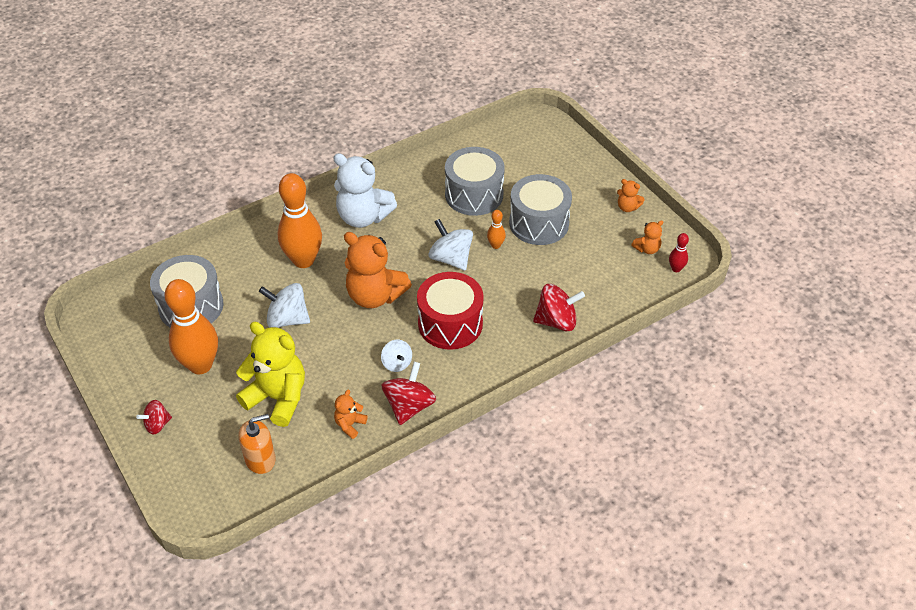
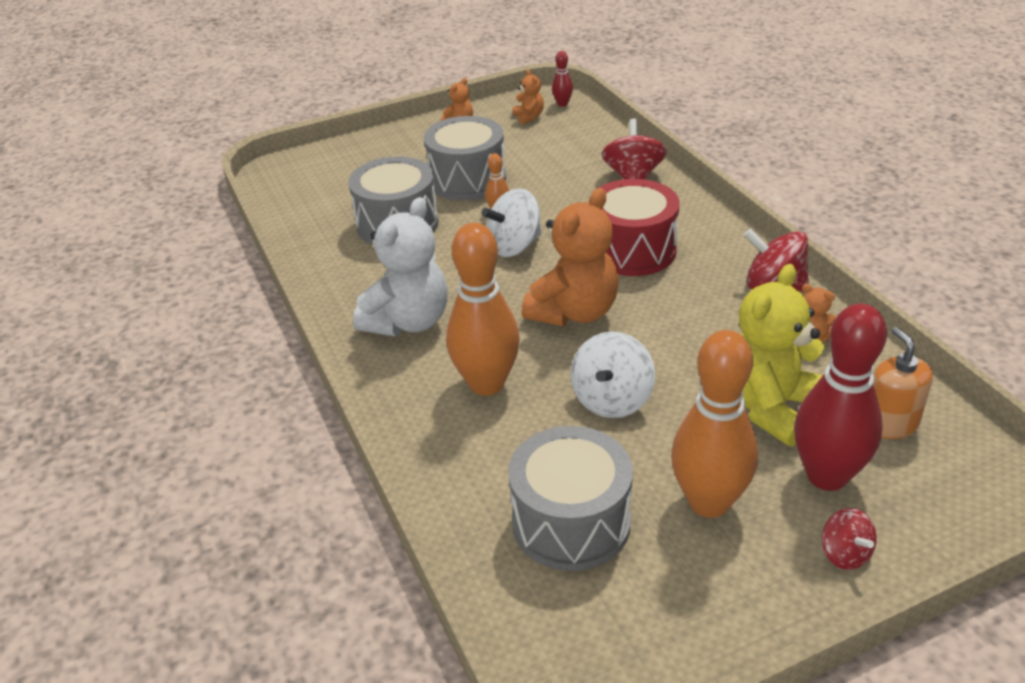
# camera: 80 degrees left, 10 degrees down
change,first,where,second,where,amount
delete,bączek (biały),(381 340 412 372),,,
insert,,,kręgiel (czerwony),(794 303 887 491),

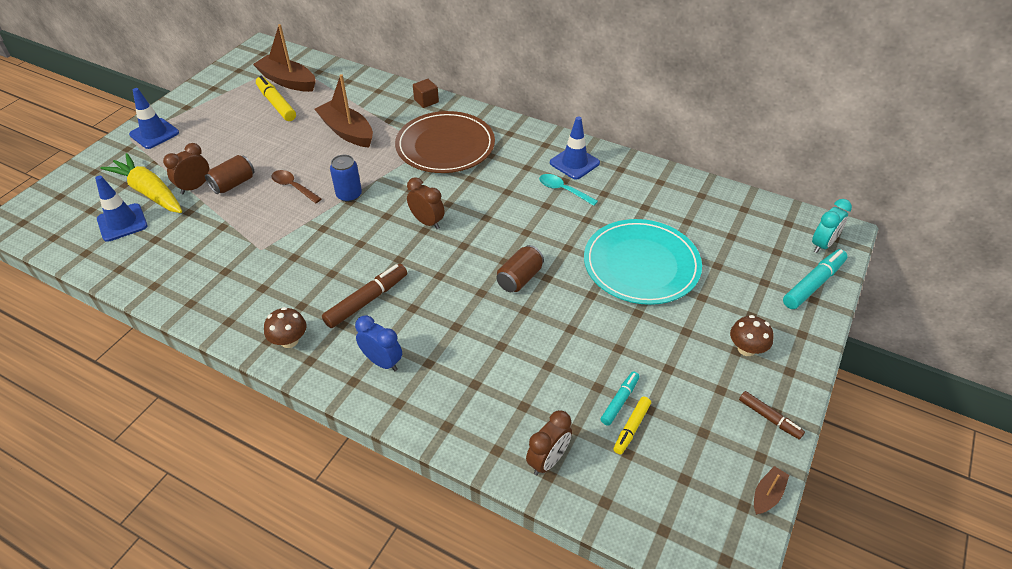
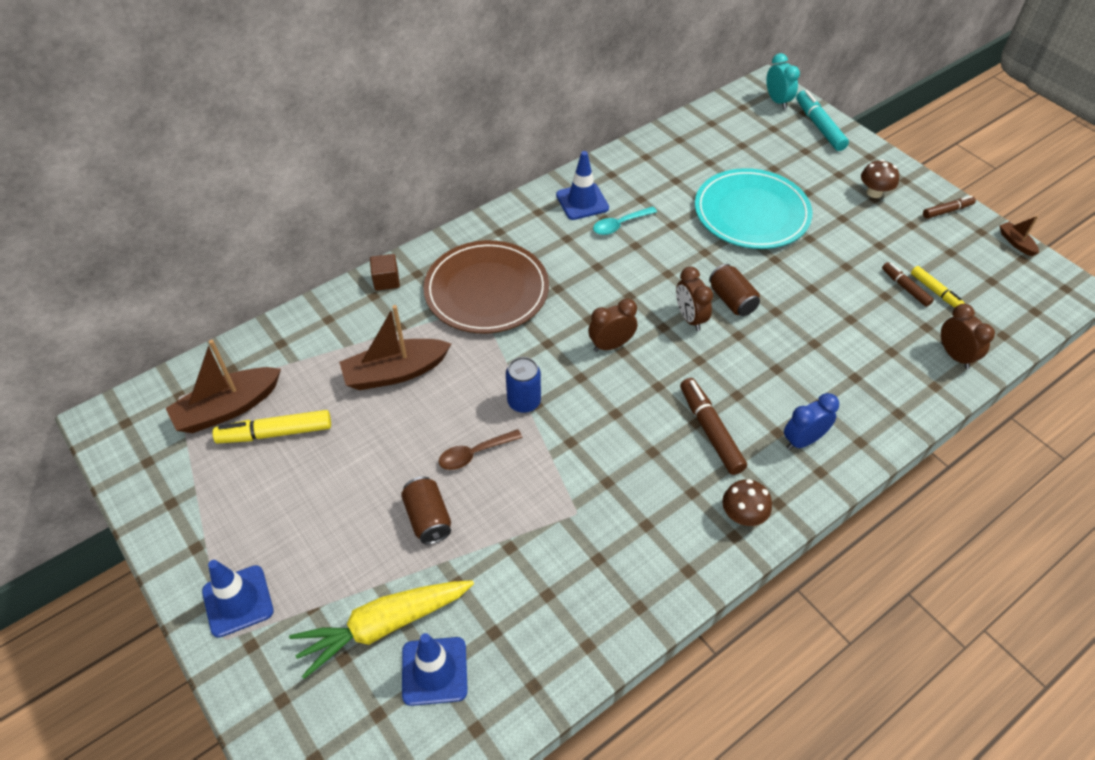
# camera: 65 degrees left, 5 degrees up
change,first,where,second,where,amount
move,budzik (brązowy),(163 143 209 194),,(676 266 713 331),
recolor,flamaster (turkusowy),(601 371 640 426),flamaster (brązowy),(882 262 934 307),

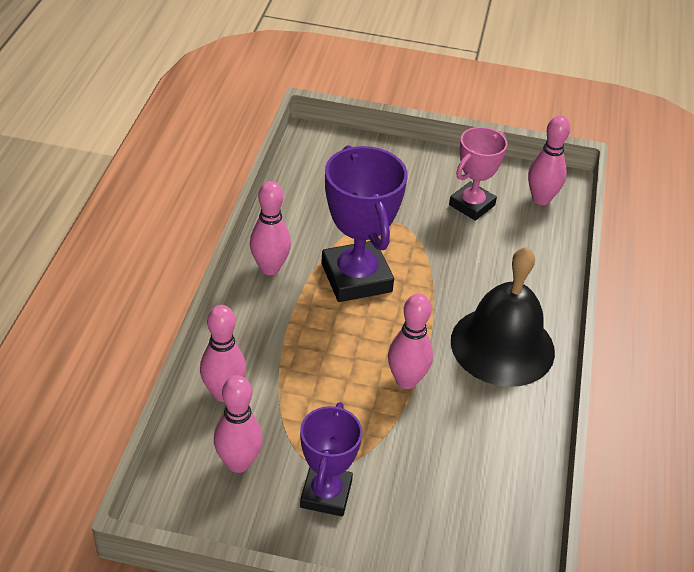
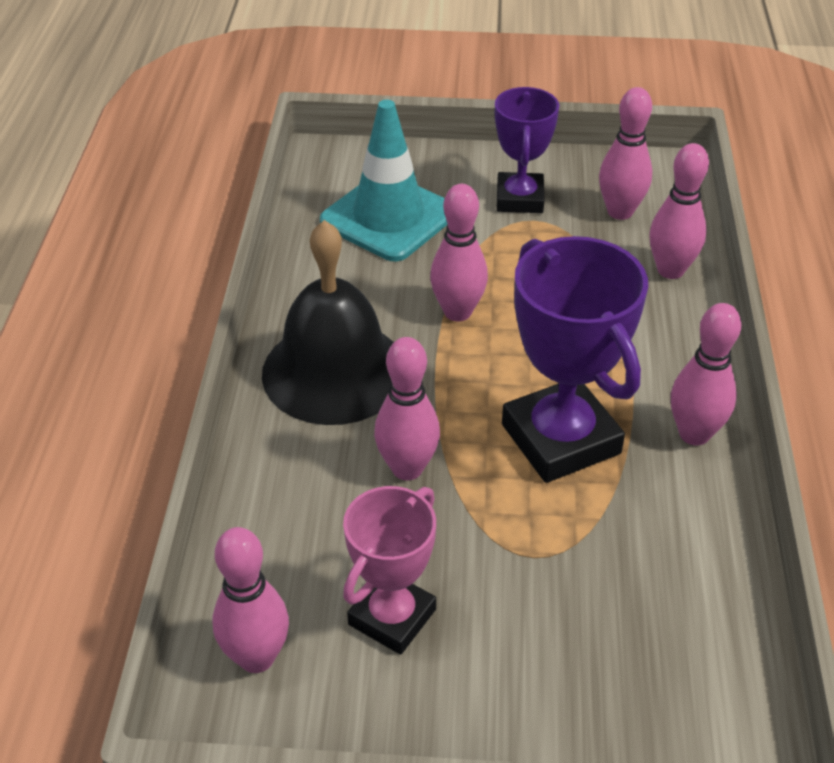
# camera: 175 degrees right, 0 degrees up
change,first,where,second,where,amount
insert,,,pachołek (turkusowy),(320 100 447 261),
insert,,,kręgiel (różowy),(374 337 440 480),

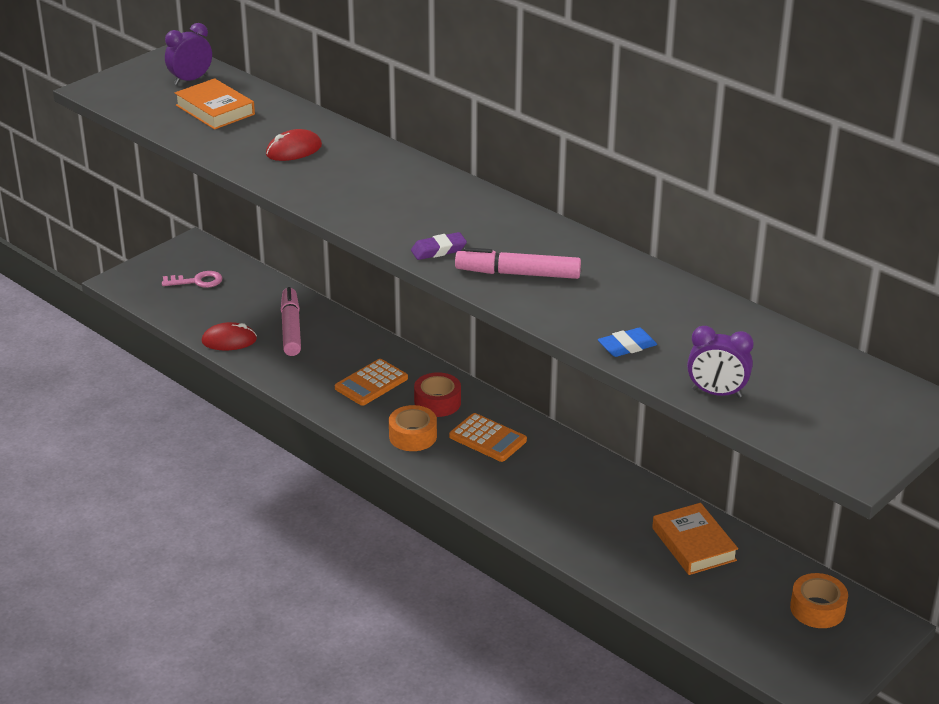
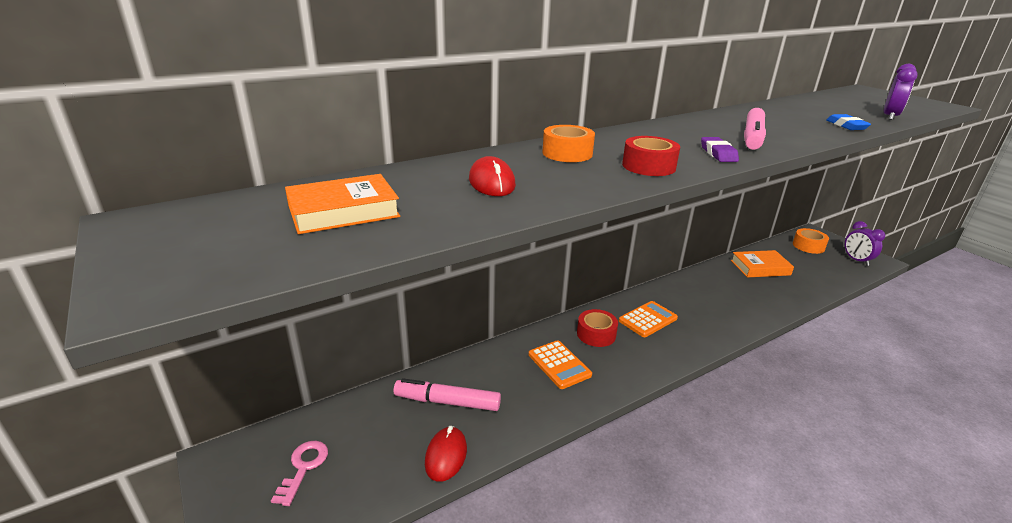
# camera: 75 degrees left, 5 degrees down
change,first,where,second,where,amount
move,budzik (fioletowy),(165 23 212 85),,(845 221 886 266),
move,taśma klejąca (pomarańczowy),(389 405 437 451),,(543 125 595 162),
insert,,,taśma klejąca (czerwony),(622 136 680 176),

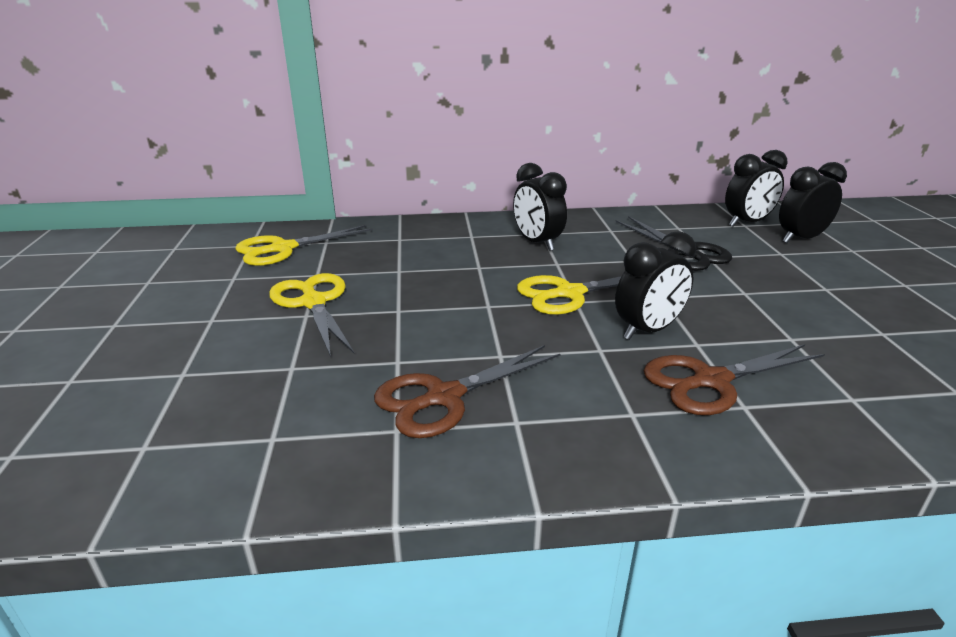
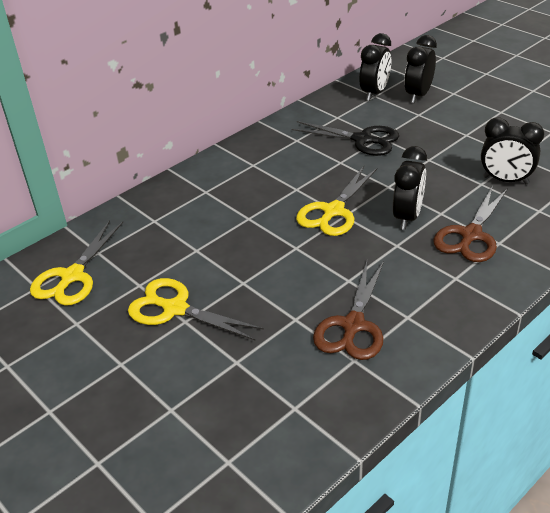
# camera: 35 degrees left, 10 degrees up
change,first,where,second,where,amount
move,budzik (czarny),(513 163 567 251),,(481 117 544 184),

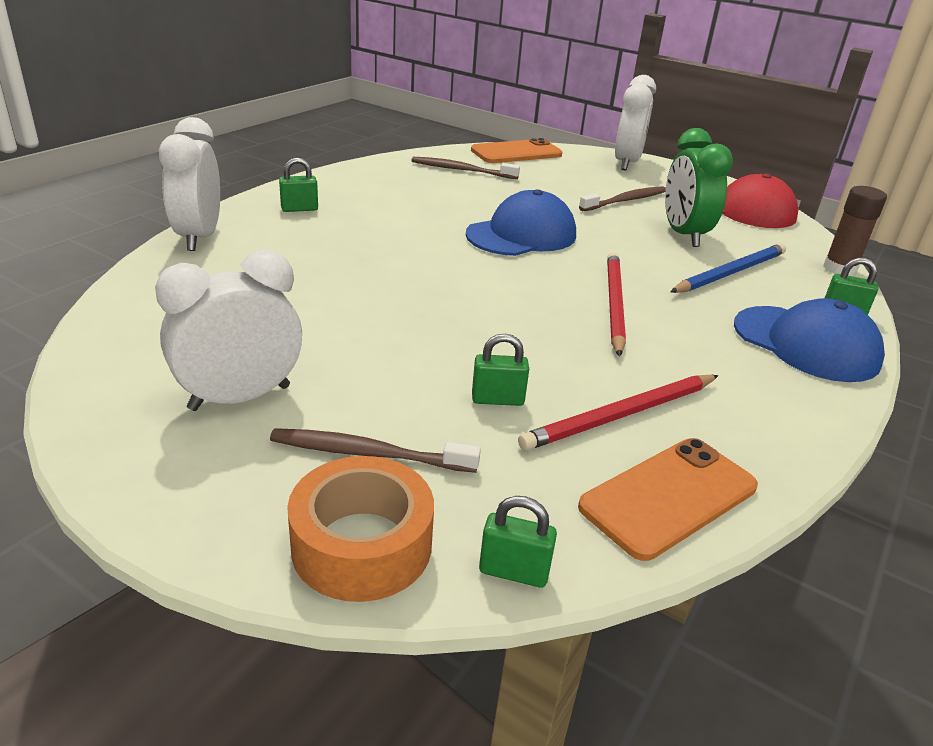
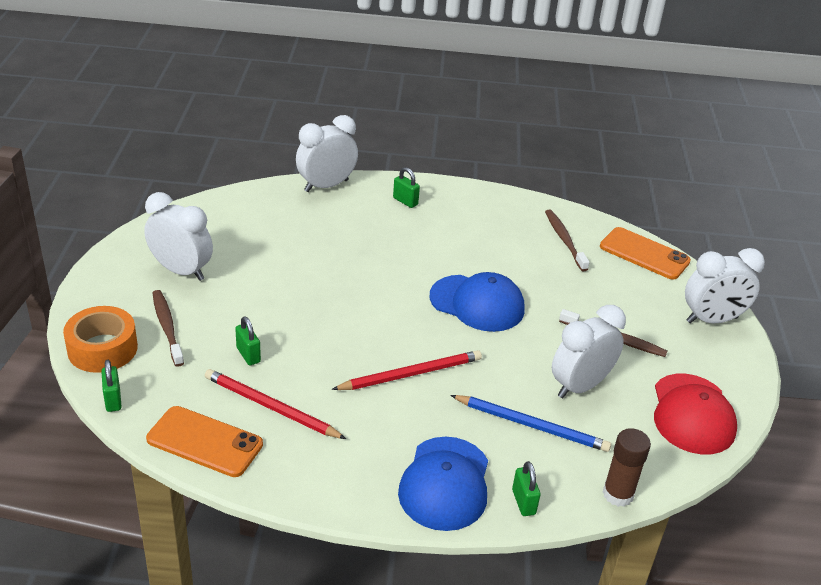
# camera: 60 degrees right, 5 degrees up
change,first,where,second,where,amount
recolor,budzik (zielony),(665 128 733 247),budzik (biały),(552 305 626 398),

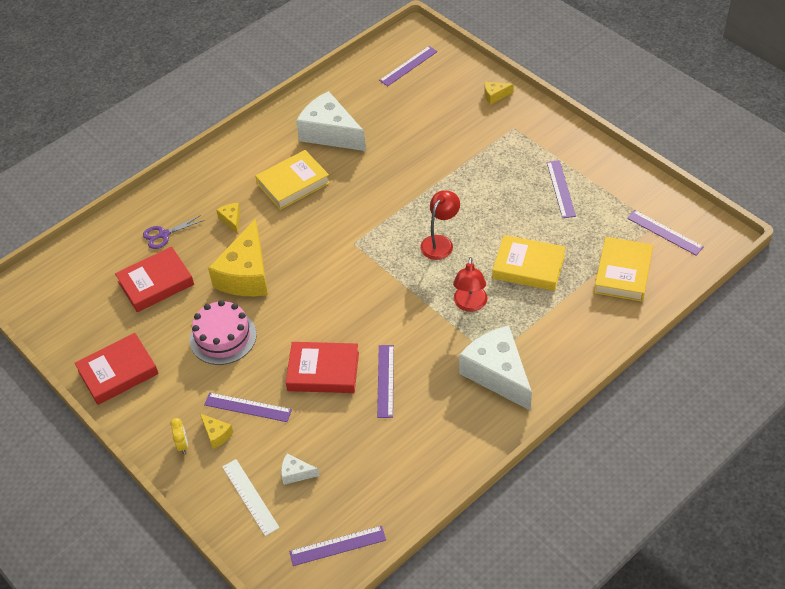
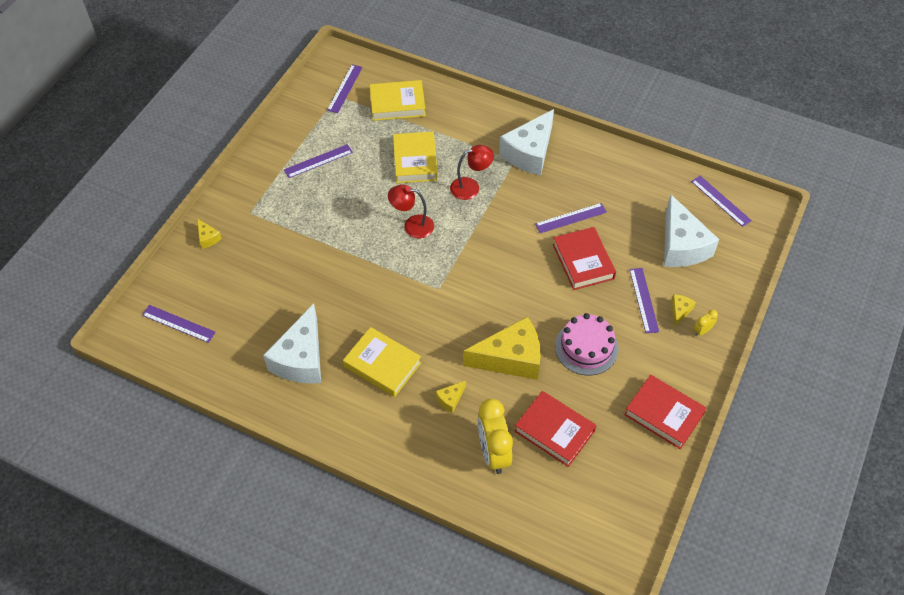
# camera: 115 degrees left, 5 degrees up
change,first,where,second,where,amount
replace,nożyczki (fioletowy),(143 215 204 249),budzik (żółty),(477 399 513 474),
resize,ser (biały),(281 454 320 485),,(664 194 719 267),x2.35
delete,linijka (biały),(222 459 280 536),,,

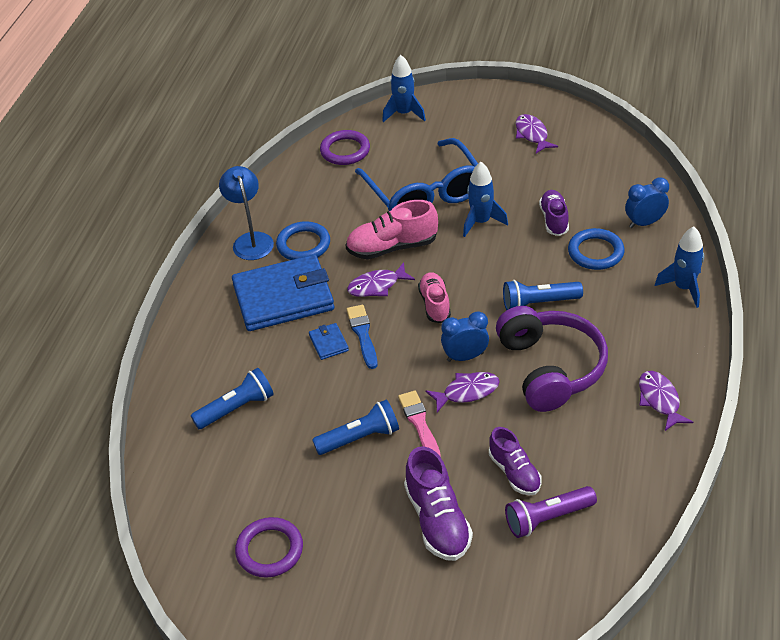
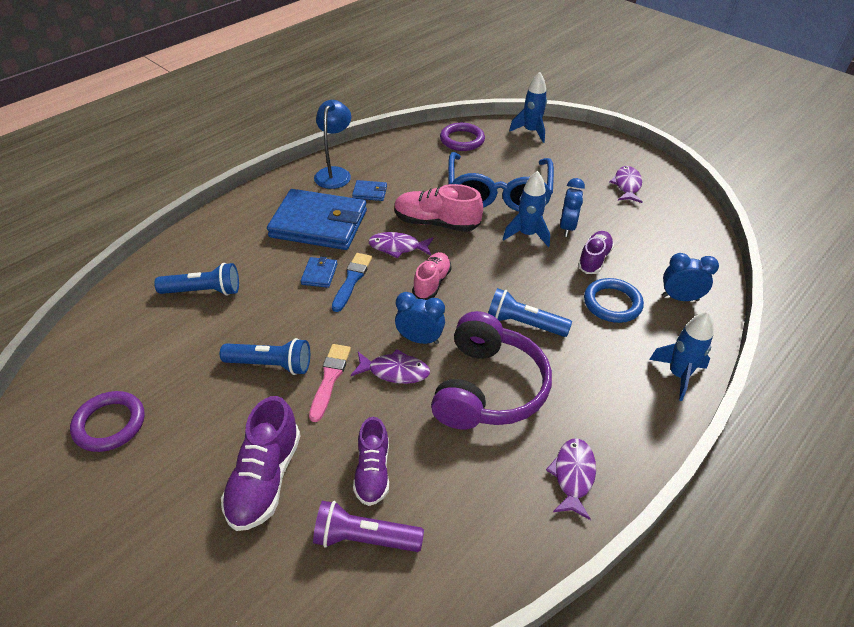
# camera: 25 degrees right, 0 degrees up
change,first,where,second,where,amount
replace,pierścień (niebieski),(276 221 330 260),portfel (niebieski),(352 180 387 201),
insert,,,budzik (niebieski),(560 178 585 237),

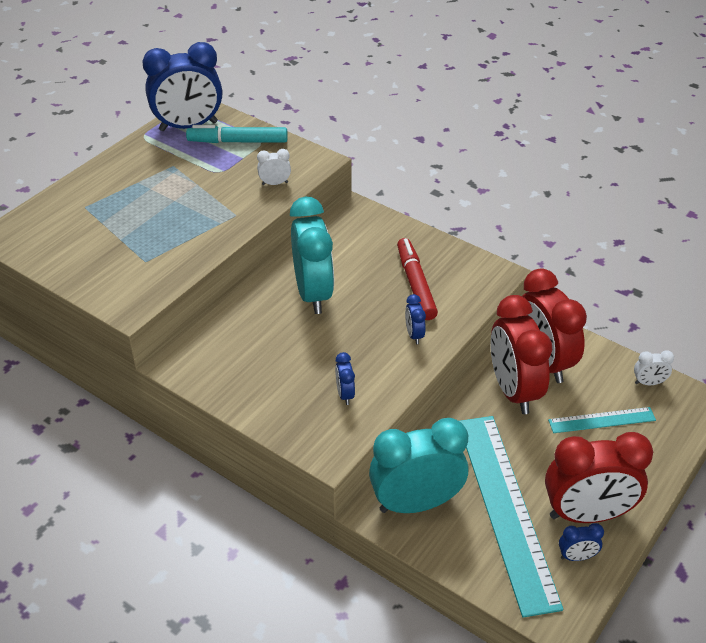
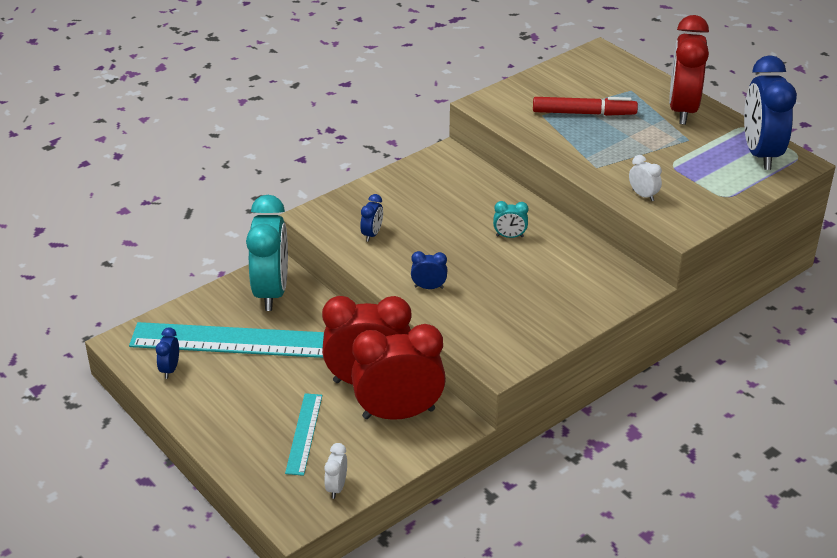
# camera: 105 degrees right, 5 degrees down
change,first,where,second,where,amount
delete,flamaster (turkusowy),(186 125 288 143),,,
rotate,budzik (biały),(257 149 291 185),,(629 155 662 201),45 degrees counterclockwise
resize,budzik (turkusowy),(290 197 334 314),,(493 201 528 238),x0.42
move,flamaster (czerwony),(397 238 438 320),,(533 97 638 116),
rotate,budzik (niebieski),(335 352 355 405),,(360 194 383 242),105 degrees clockwise
move,budzik (czerwony),(545 432 653 523),,(669 15 709 125),

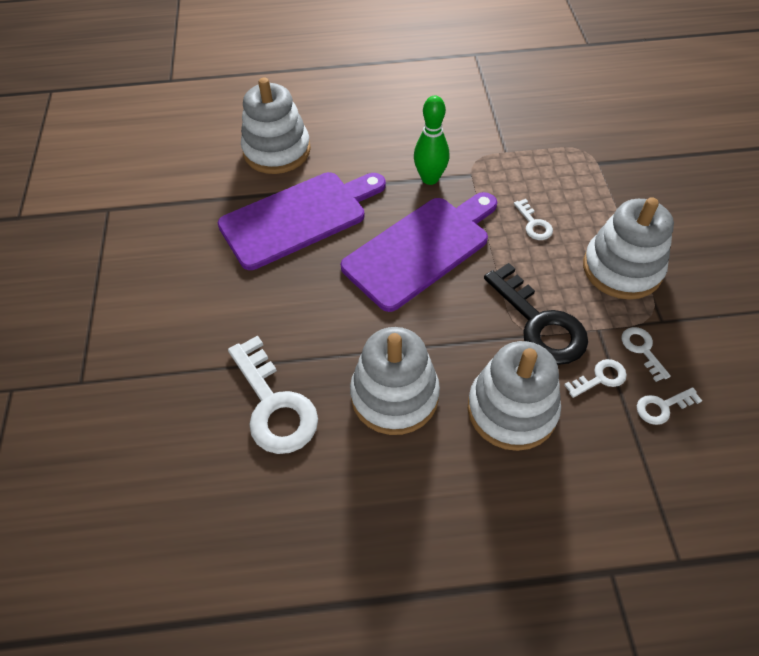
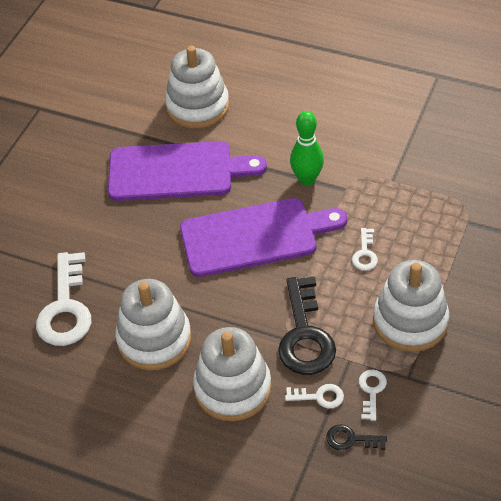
# camera: 30 degrees right, 5 degrees down
change,first,where,second,where,amount
recolor,klucz (biały),(637 387 702 425),klucz (czarny),(326 425 387 450),

